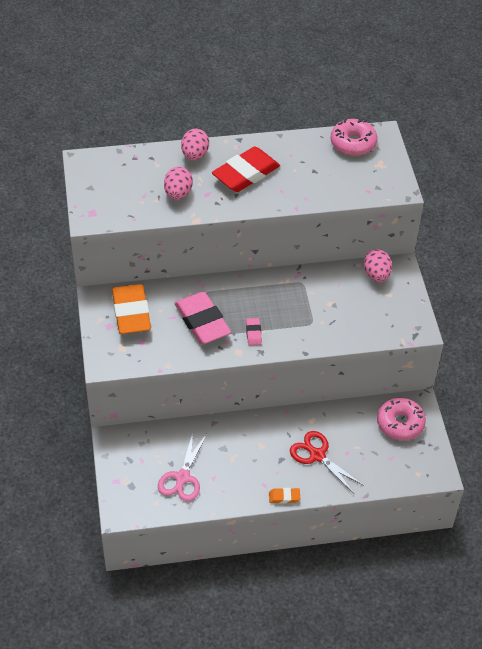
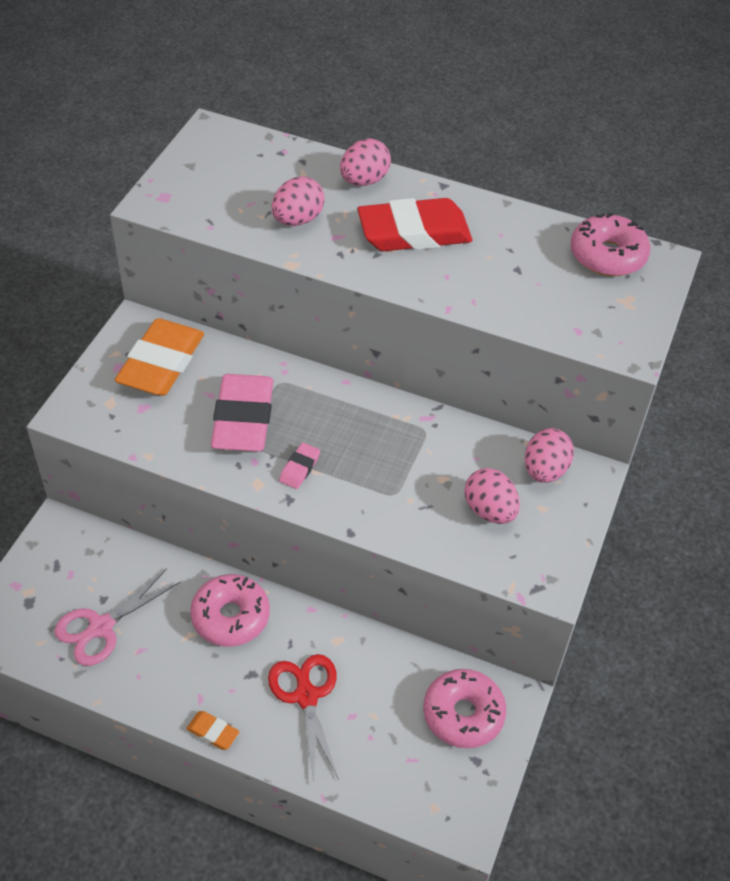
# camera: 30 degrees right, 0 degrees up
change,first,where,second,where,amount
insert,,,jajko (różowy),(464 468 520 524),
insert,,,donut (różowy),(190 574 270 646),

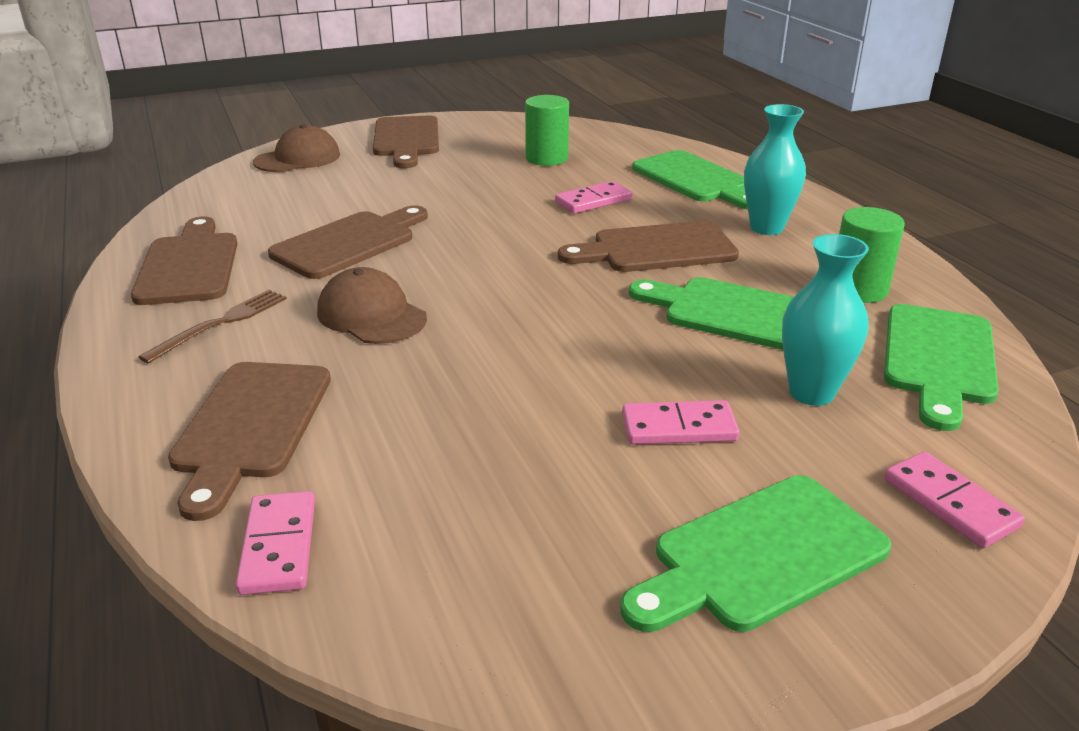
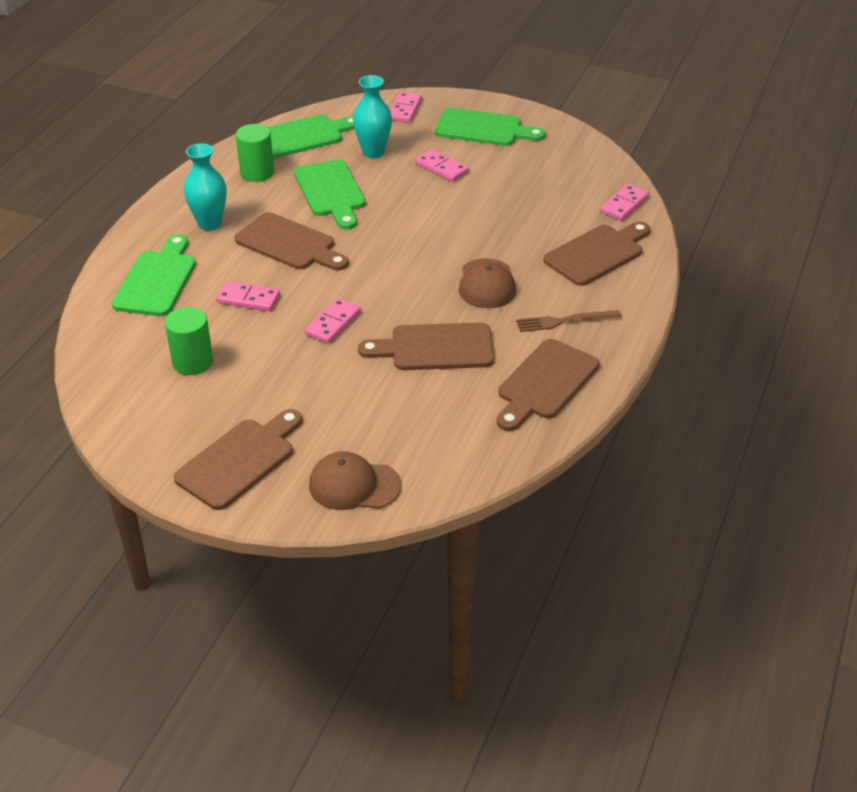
# camera: 135 degrees left, 10 degrees up
change,first,where,second,where,amount
insert,,,kostka domina (różowy),(305 298 361 344),

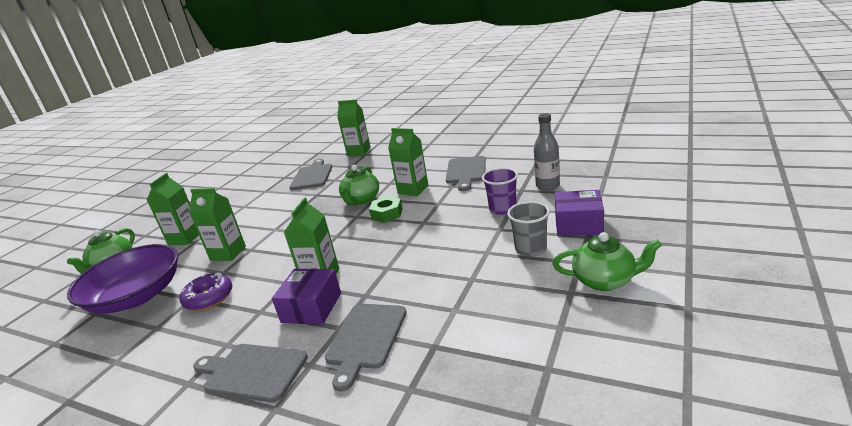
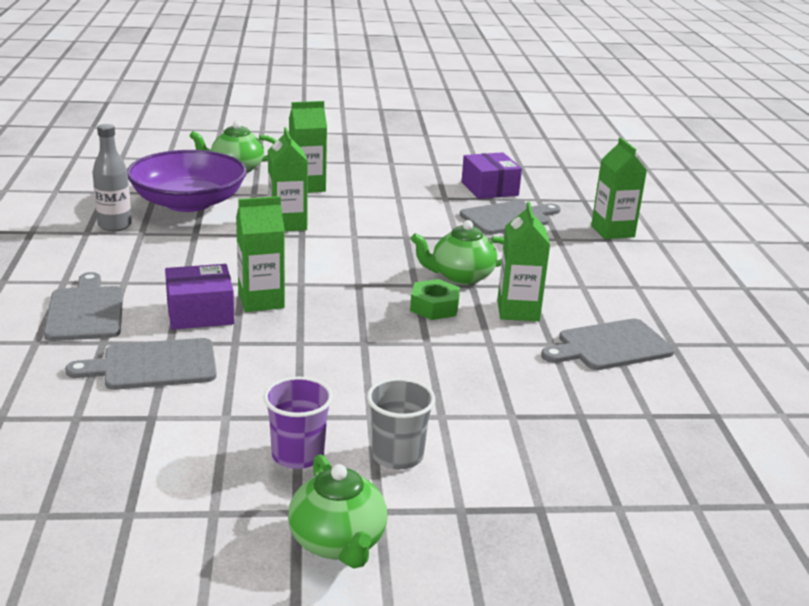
# camera: 55 degrees right, 0 degrees up
change,first,where,second,where,amount
move,butelka (szary),(534 113 560 191),,(92 124 132 231),
move,szklanka (fioletowy),(482 168 518 215),,(263 376 333 469),
move,pudełko (fioletowy),(555 190 604 236),,(461 152 522 199),
delete,donut (fioletowy),(179 272 232 311),,,

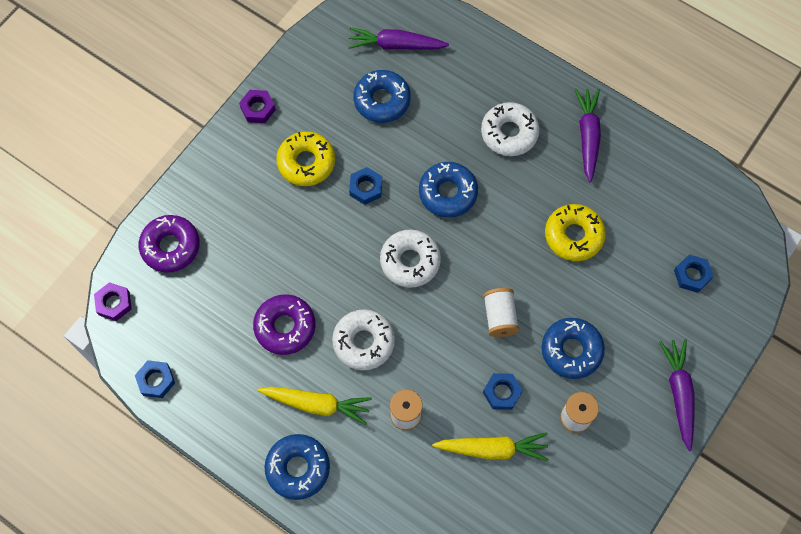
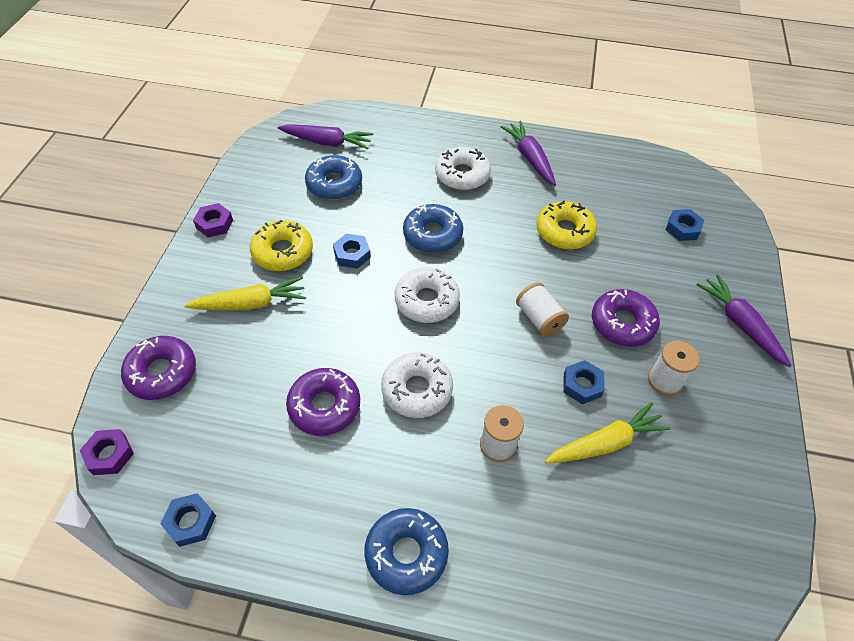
# camera: 25 degrees left, 15 degrees down
change,first,where,second,where,amount
rotate,marchewka (fioletowy),(348 27 449 50),,(278 124 373 149),150 degrees counterclockwise
recolor,donut (niebieski),(542 318 605 379),donut (fioletowy),(592 289 660 347),
move,marchewka (żółty),(258 387 372 425),,(184 277 306 310),

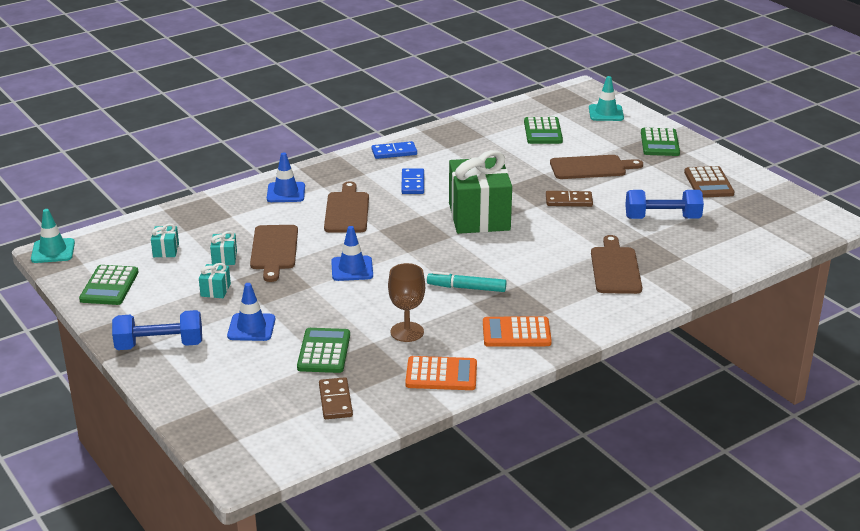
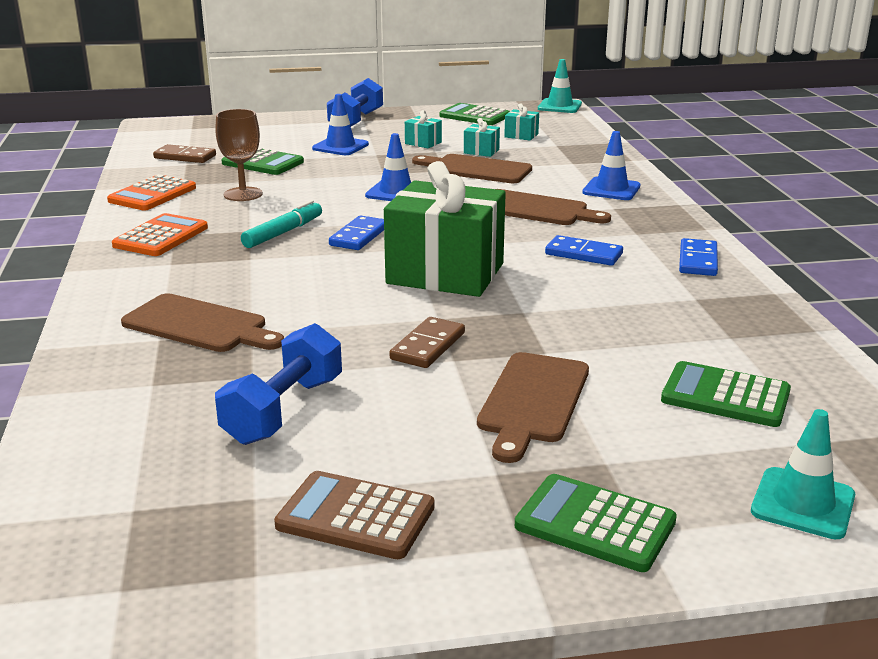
# camera: 115 degrees right, 5 degrees down
change,first,where,second,where,amount
insert,,,kostka domina (niebieski),(329 215 384 250),

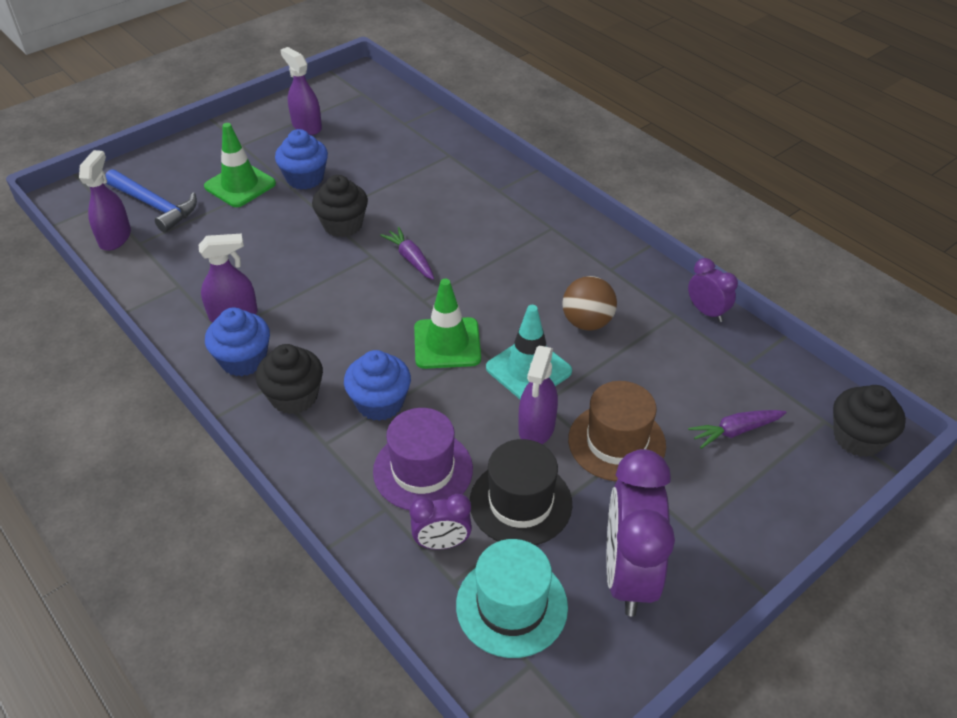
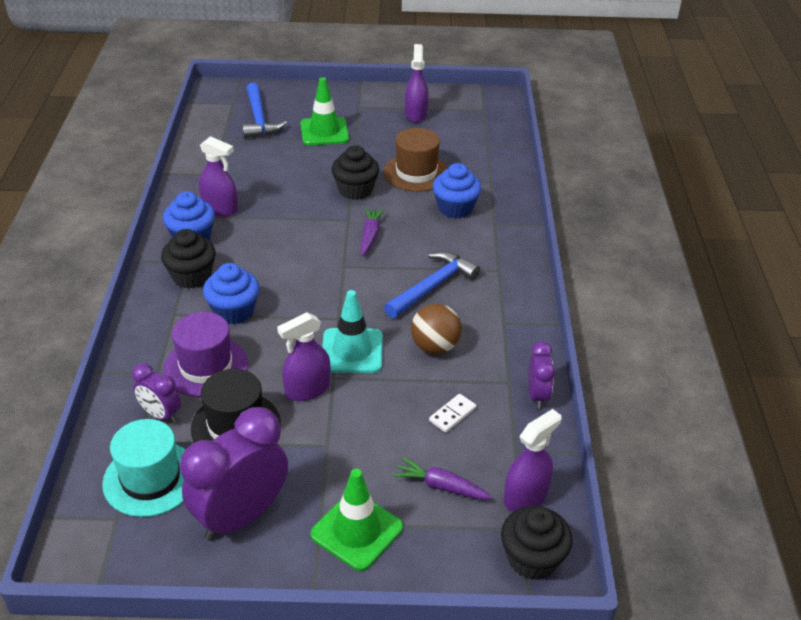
# camera: 40 degrees right, 5 degrees down
change,first,where,second,where,amount
move,muffinka (niebieski),(275 129 328 190),,(433 163 481 219),
move,spryskiwacz (fioletowy),(79 150 131 251),,(504 409 562 512),
move,pachołek (zielony),(414 279 481 369),,(310 469 403 571),
move,kapelusz (brązowy),(568 381 666 482),,(384 128 448 192),
insert,,,młotek (niebieski),(384 251 480 318),
insert,,,kostka domina (biały),(429 394 476 433),

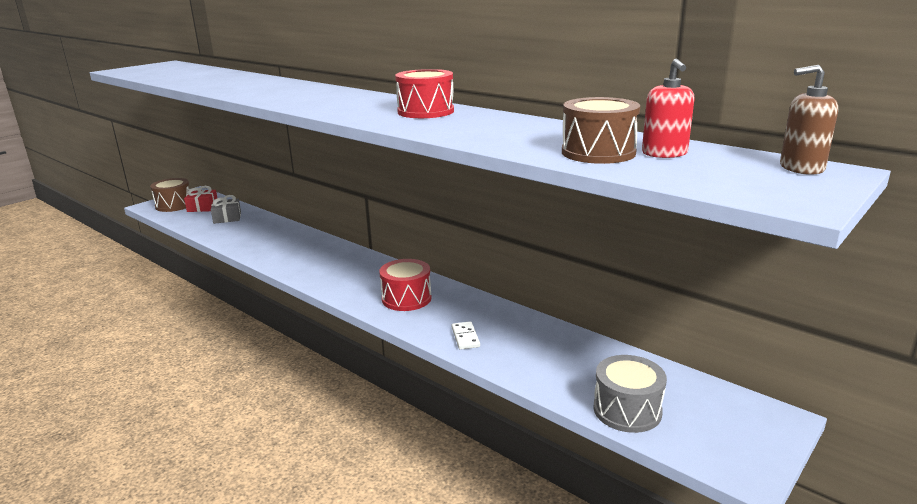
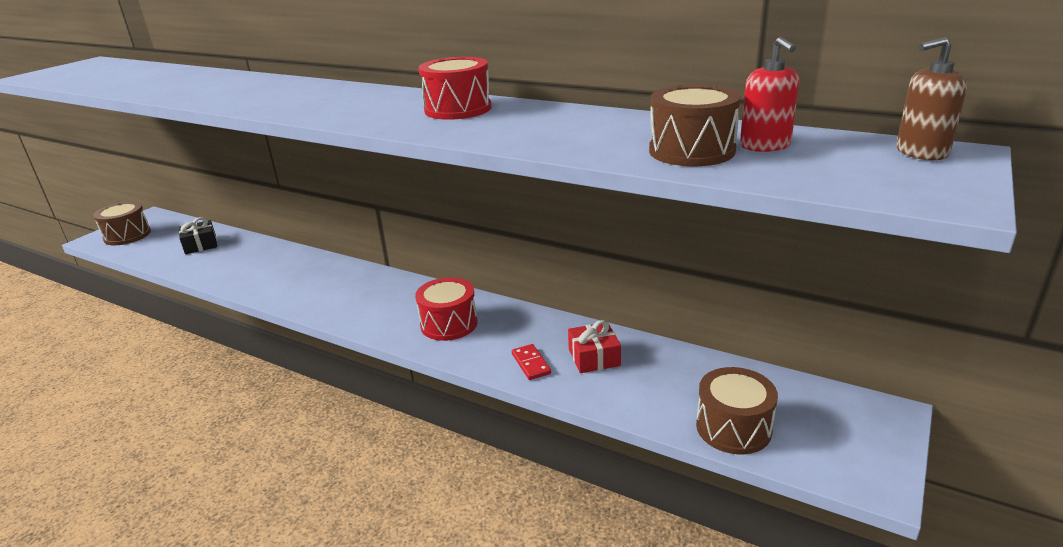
# camera: 10 degrees left, 5 degrees up
change,first,where,second,where,amount
move,prezent (czerwony),(184 186 217 212),,(568 320 621 373),
recolor,prezent (szary),(211 195 241 224),prezent (czarny),(179 217 217 254),
recolor,kostka domina (biały),(451 321 480 350),kostka domina (czerwony),(512 344 551 380),
recolor,bęben (szary),(593 355 667 433),bęben (brązowy),(696 367 778 454),

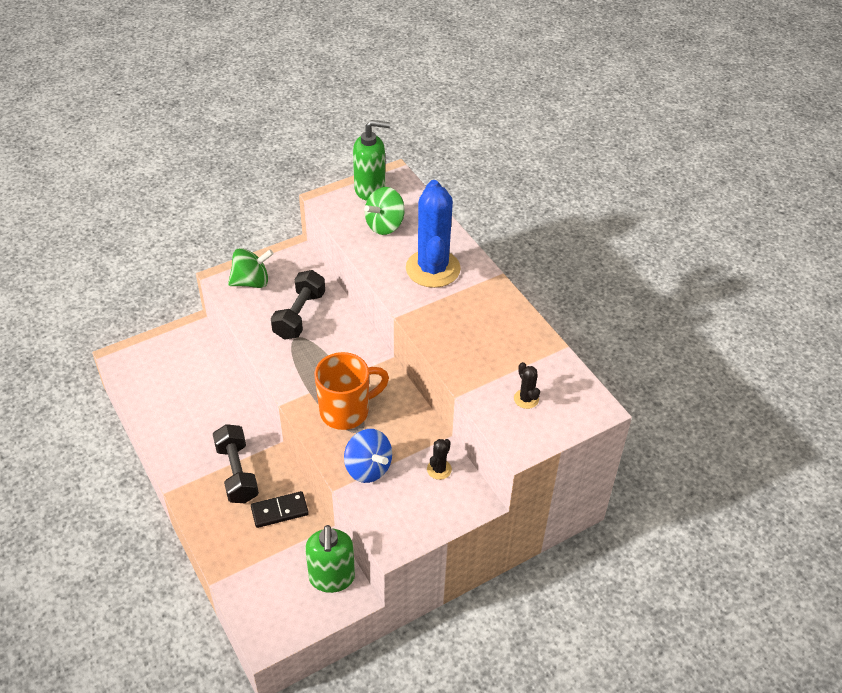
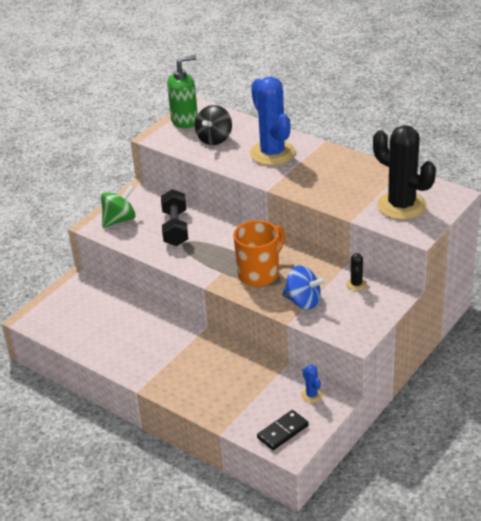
# camera: 20 degrees left, 10 degrees down
change,first,where,second,where,amount
recolor,bączek (zielony),(364 187 405 235),bączek (czarny),(195 105 232 145),
resize,kaktus (czarny),(514 362 540 409),,(373 125 436 220),x2.41
delete,hantel (czarny),(213 424 259 503),,,
move,kostka domina (czarny),(251 491 309 528),,(257 410 309 450),
replace,dozownik mydła (zielony),(305 525 355 593),kaktus (niebieski),(301 365 323 403),

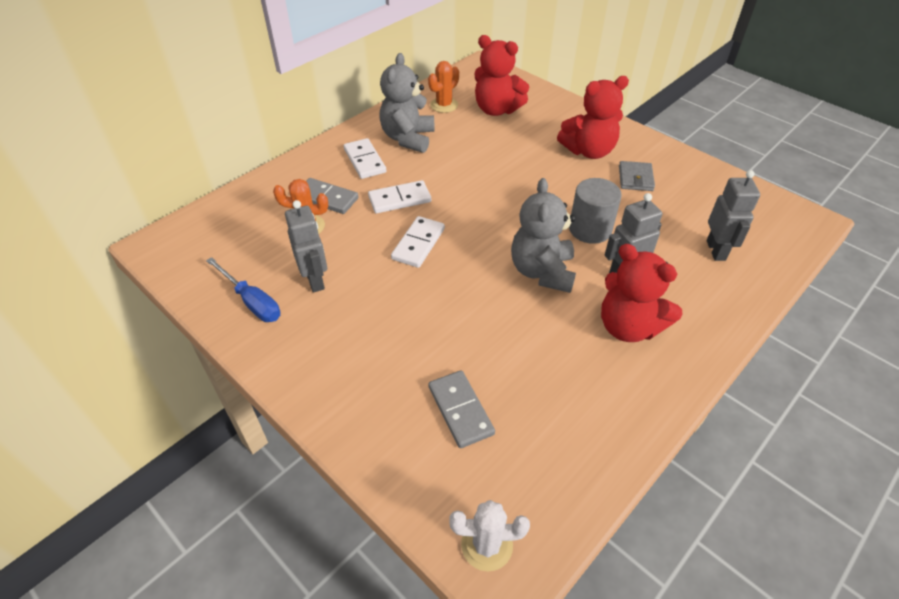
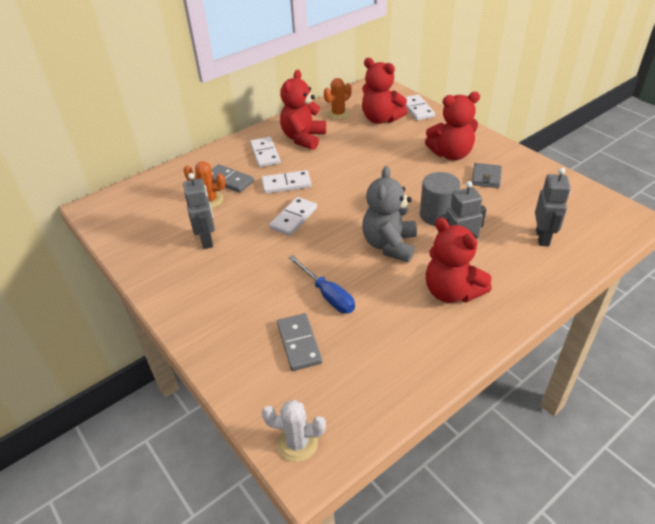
# camera: 10 degrees right, 5 degrees down
change,first,where,second,where,amount
recolor,miś (szary),(379 53 435 153),miś (czerwony),(280 70 326 150),
move,śrubokręt (niebieski),(206 257 280 322),,(288 255 355 313),
insert,,,kostka domina (biały),(405 95 435 121),

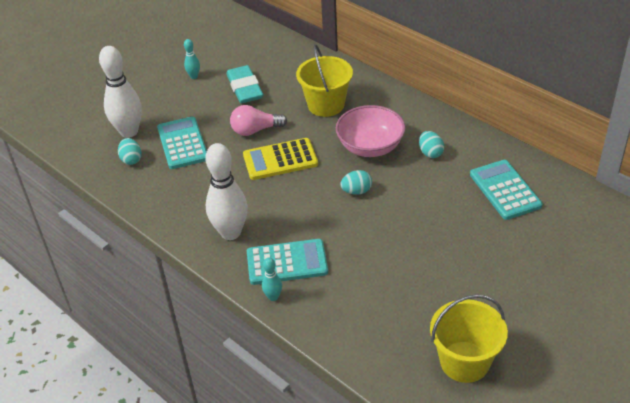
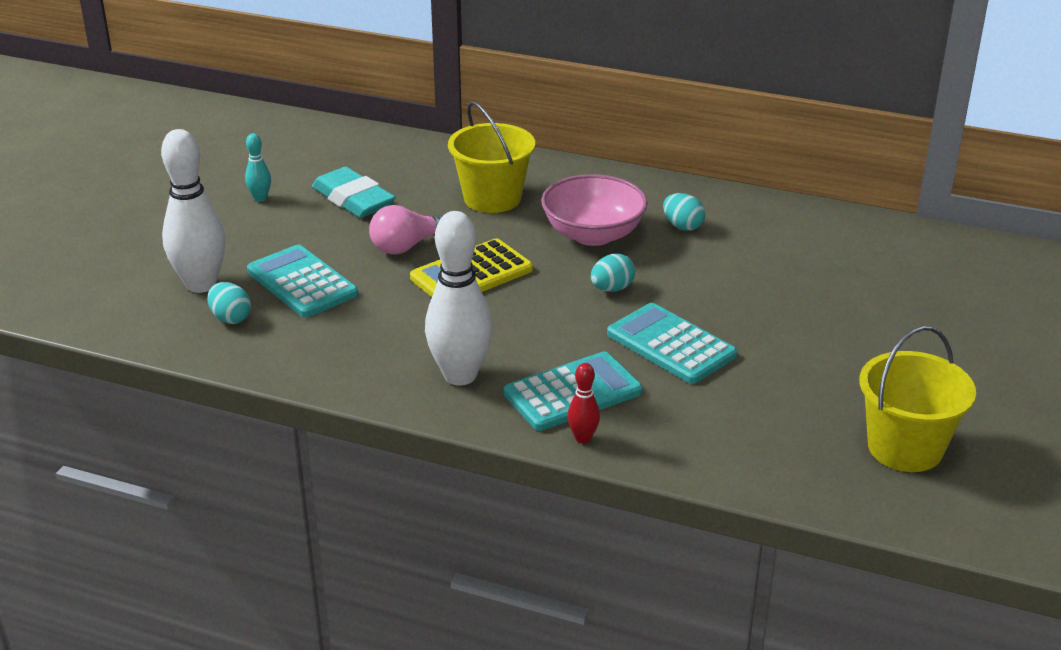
# camera: 25 degrees left, 10 degrees down
change,first,where,second,where,amount
move,kalkulator (turkusowy),(470 160 542 220),,(607 303 737 384),
recolor,kręgiel (turkusowy),(262 257 282 301),kręgiel (czerwony),(568 363 600 443),

